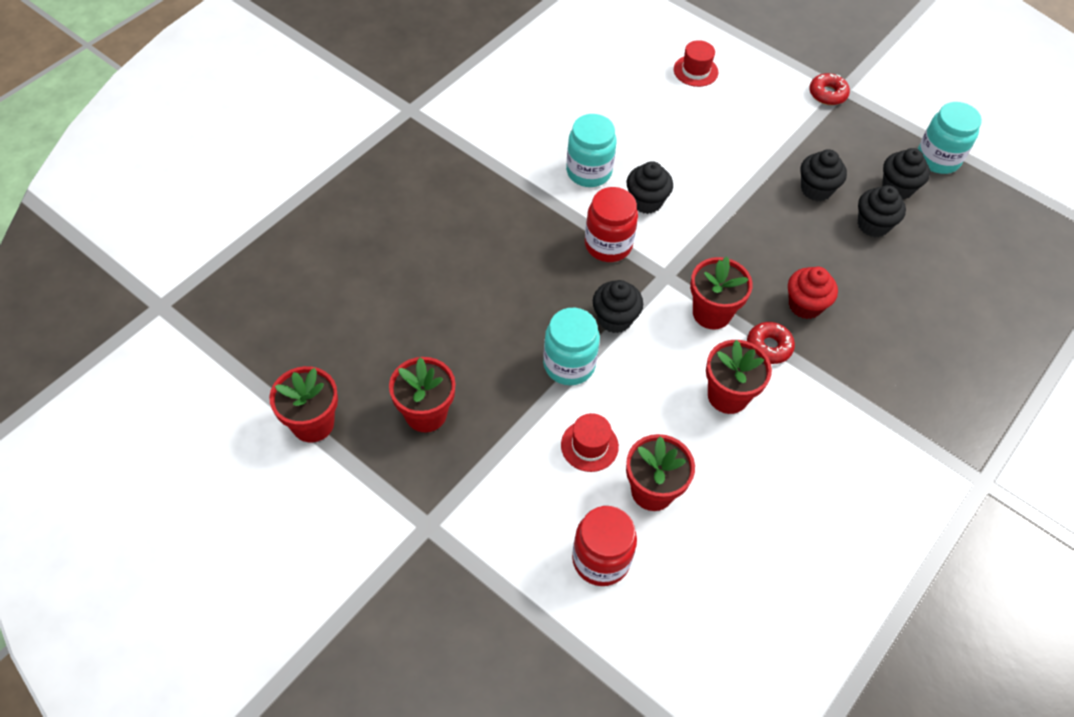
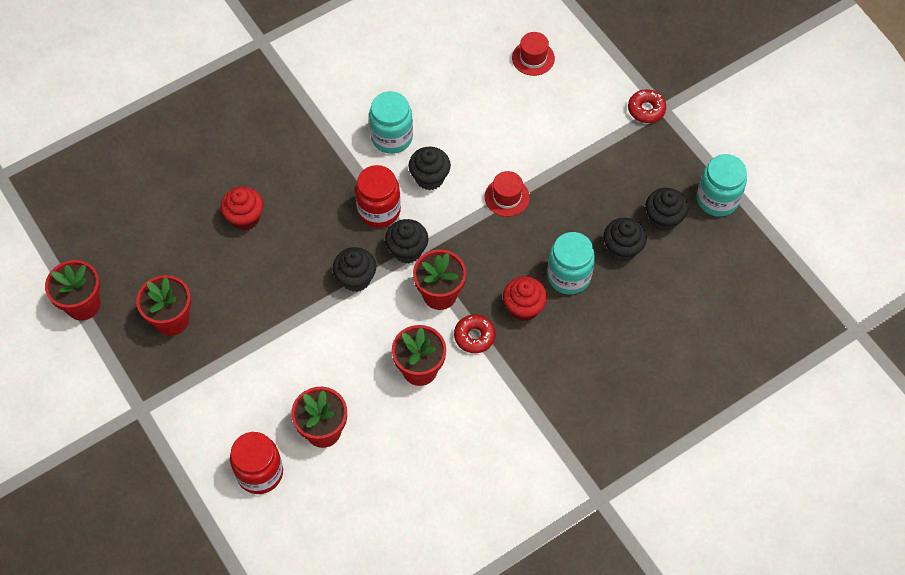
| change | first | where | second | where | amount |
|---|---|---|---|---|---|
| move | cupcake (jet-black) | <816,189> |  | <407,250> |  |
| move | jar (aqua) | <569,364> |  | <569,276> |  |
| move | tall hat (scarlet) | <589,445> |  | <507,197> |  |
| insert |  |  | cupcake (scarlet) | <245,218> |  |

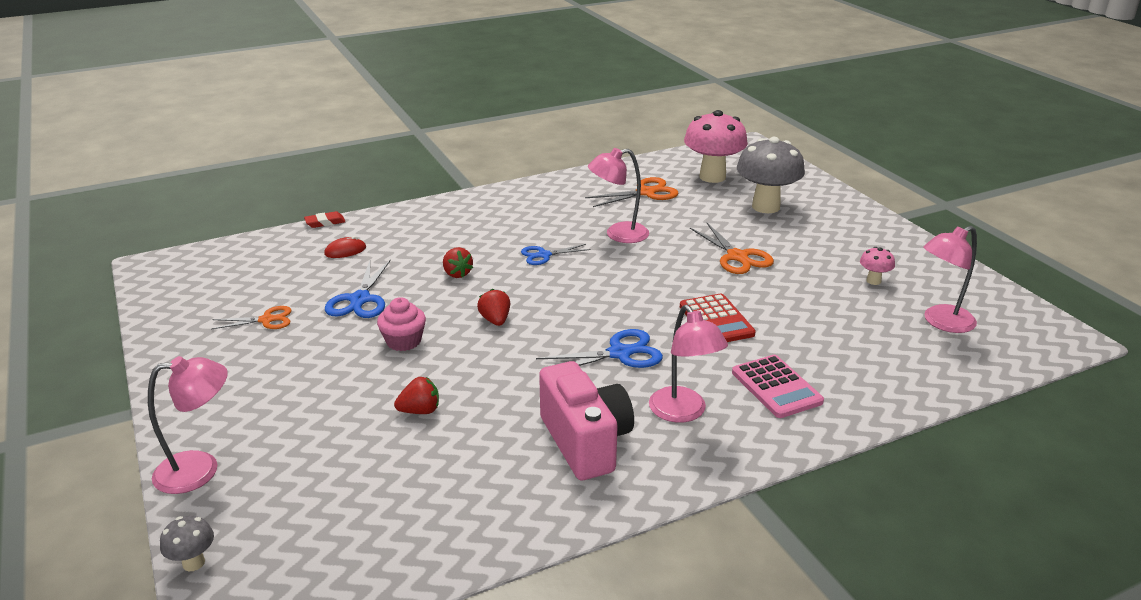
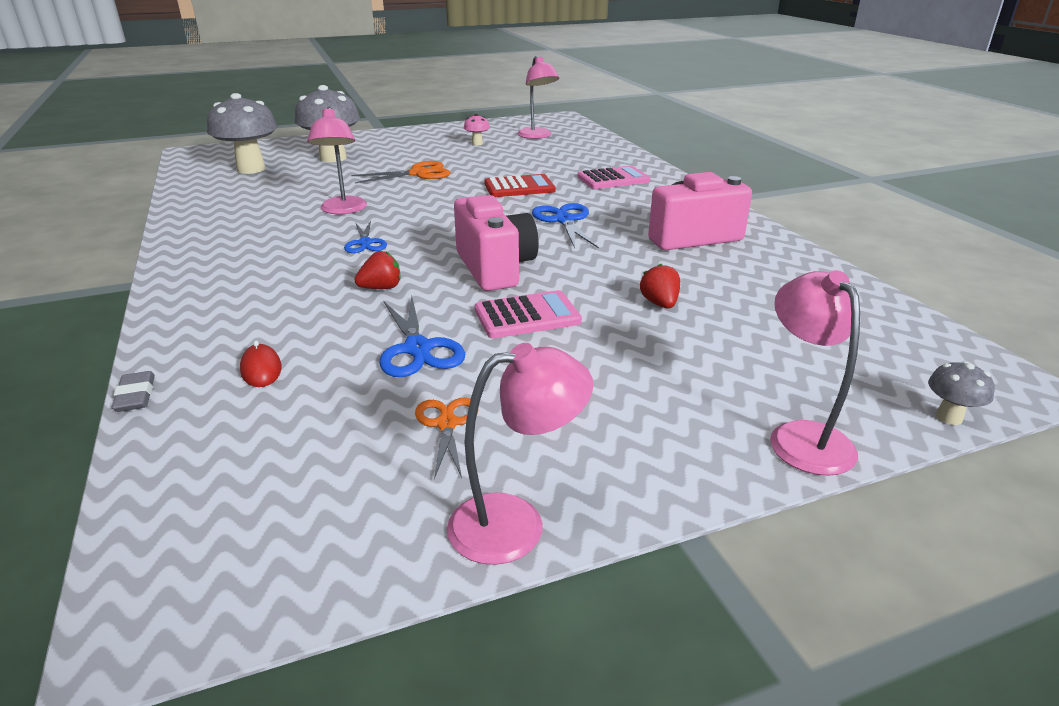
| change | first | where | second | where | amount |
|---|---|---|---|---|---|
| recolor | fungus (pink) | <712,177> | fungus (gray) | <251,169> |  |
| delete | shears (bright orange) | <646,193> |  |  |  |
| recolor | gum eraser (scarlet) | <325,222> | gum eraser (gray) | <136,396> |  |
| rotate | shears (cobalt) | <360,300> |  | <418,349> | 60 degrees clockwise |
| replace | strawberry (scarlet) | <495,320> | compact camera (pink) | <495,268> |  |
| replace | cupcake (pink) | <403,341> | adding machine (pink) | <527,316> |  |
| move | reading lamp (pink) | <683,413> |  | <516,523> |  |

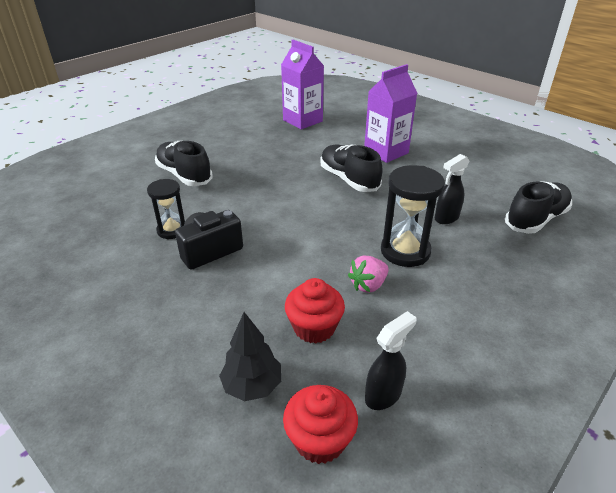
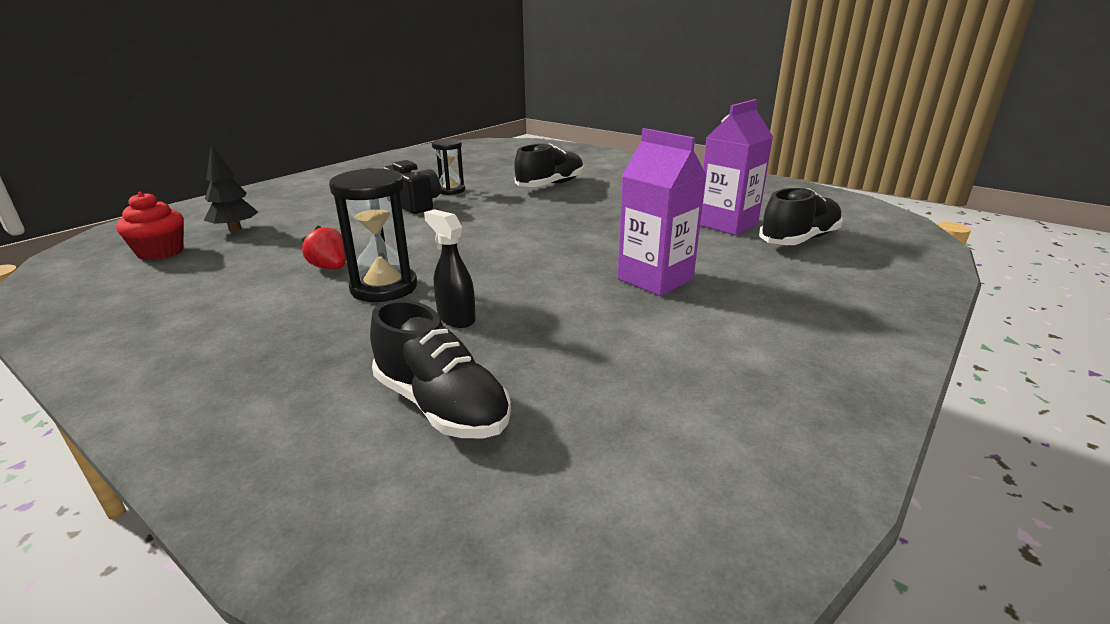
| change | first | where | second | where | amount |
|---|---|---|---|---|---|
| move | shoe (jet-black) | <349,179> |  | <799,239> |  |
| recolor | strawberry (pink) | <368,285> | strawberry (scarlet) | <330,267> |  |
| delete | cupcake (scarlet) | <314,327> |  |  |  |
| delete | spray bottle (jet-black) | <383,395> |  |  |  |

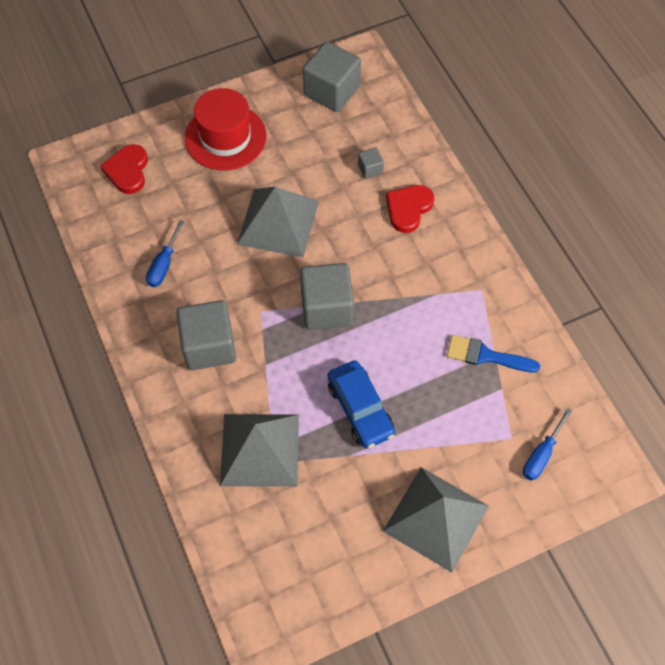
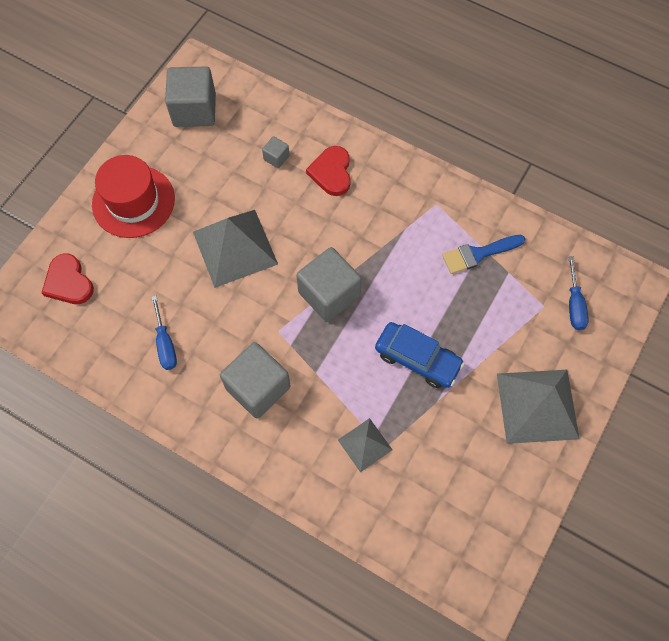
| change | first | where | second | where | amount |
|---|---|---|---|---|---|
| resize | pyramid (gray) | <260,449> |  | <365,444> | x0.54 |

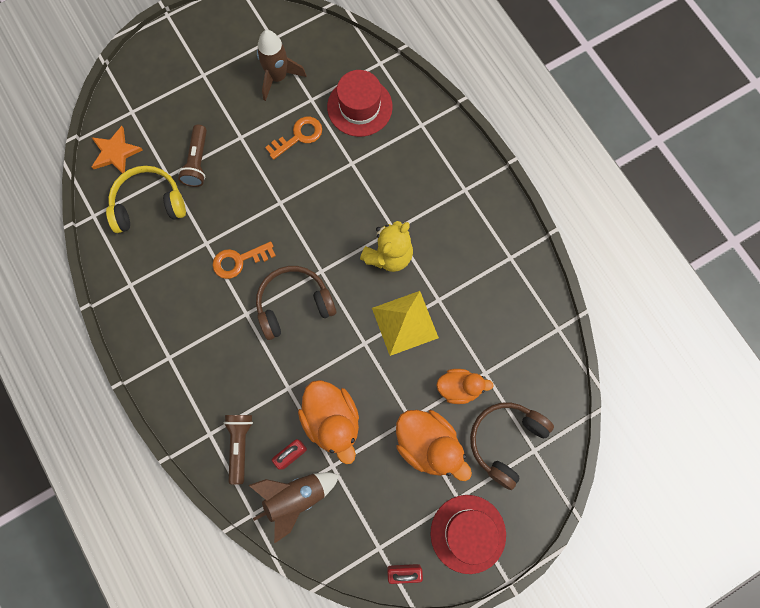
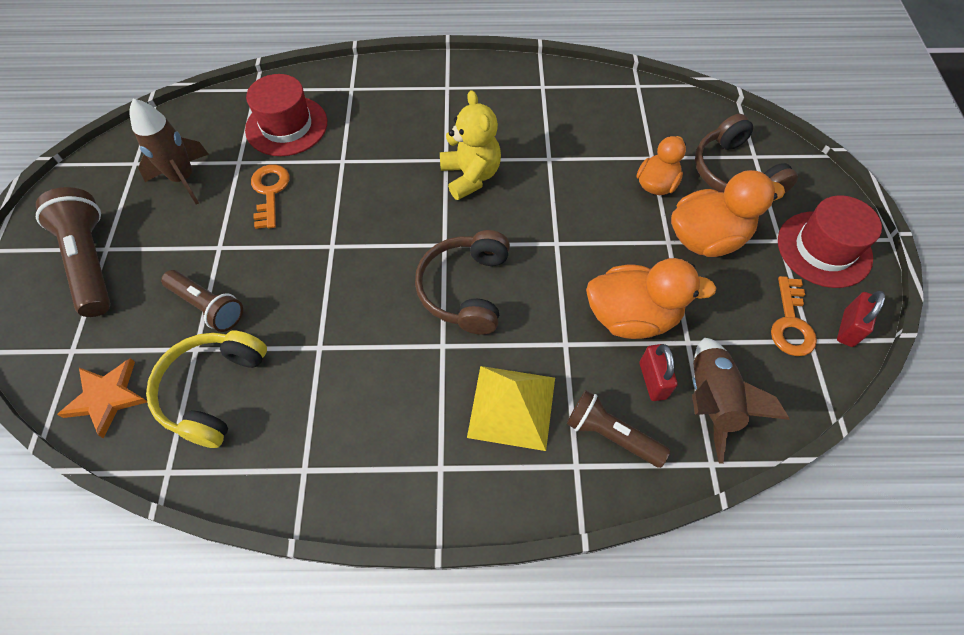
| change | first | where | second | where | amount |
|---|---|---|---|---|---|
| move | latchkey (bright orange) | <238,261> |  | <791,323> |  |
| move | pyramid (yellow) | <404,322> |  | <511,407> |  |
| insert |  |  | torch (dark brown) | <90,262> |  |

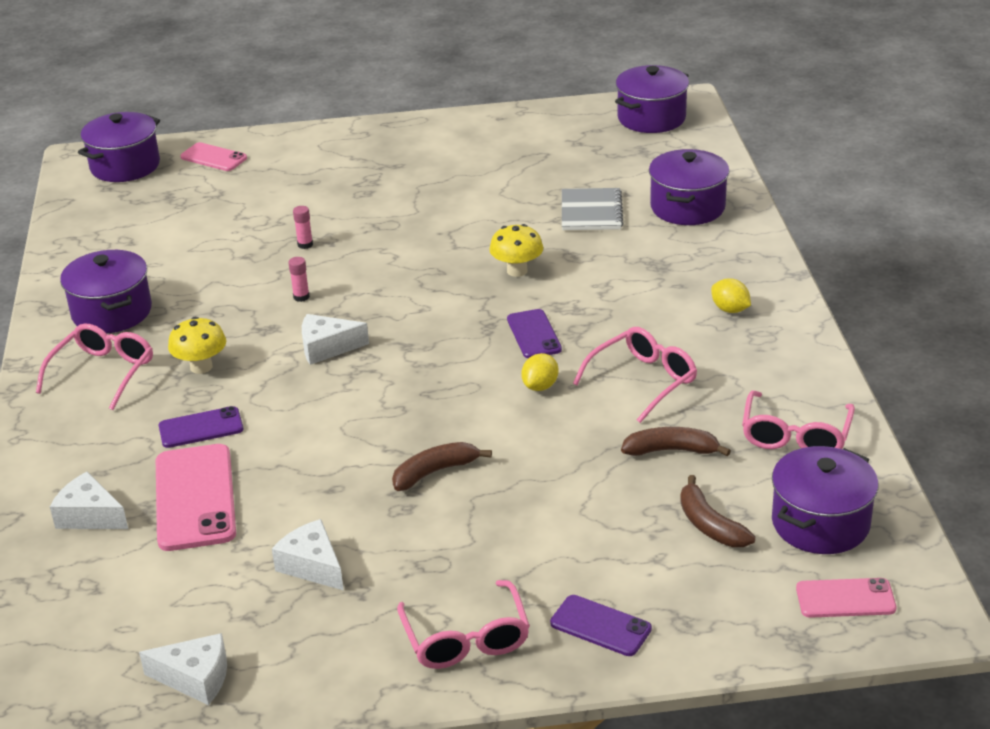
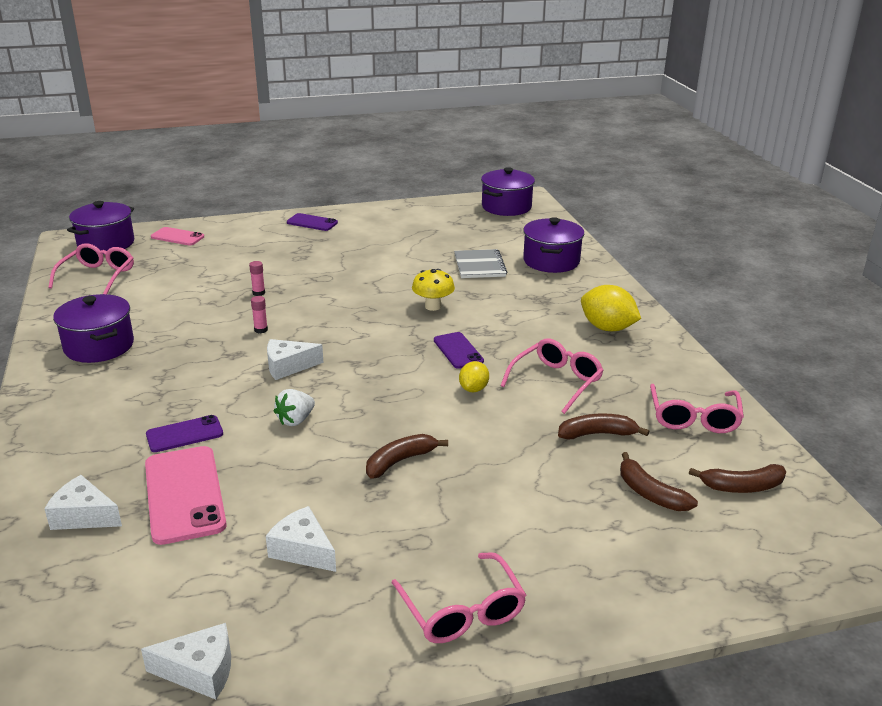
| change | first | where | second | where | amount |
|---|---|---|---|---|---|
| resize | toy lemon (yellow) | <730,309> |  | <607,328> | x1.72 |
| delete | fungus (yellow) | <201,367> |  |  |  |
| move | eyeglasses (pink) | <103,372> |  | <97,276> |  |
| replace | stockpot (purple) | <820,523> | banana (dark brown) | <742,487> |  |
| delete | smartphone (pink) | <845,599> |  |  |  |
| move | smartphone (purple) | <600,626> |  | <312,223> |  |
| insert |  |  | strawberry (pure white) | <295,420> |  |

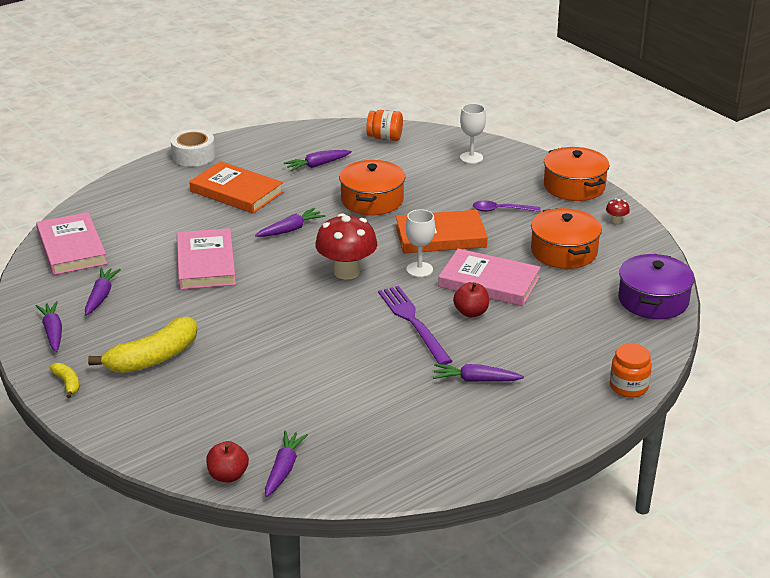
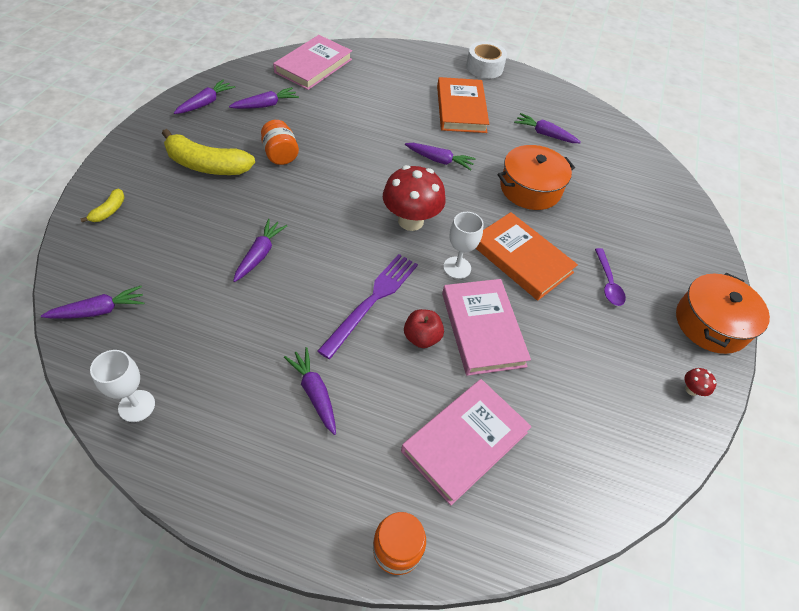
| change | first | where | second | where | amount |
|---|---|---|---|---|---|
| move | goblet (pure white) | <471,158> |  | <136,406> |  |
| move | jar (bright orange) | <385,138> |  | <280,155> |  |
| rotate | tablespoon (purple) | <500,210> |  | <608,283> | 150 degrees counterclockwise |
| delete | stockpot (bright orange) | <564,251> |  |  |  |
| move | hardcover (pink) | <206,263> |  | <465,441> |  |
| delete | stockpot (purple) | <653,300> |  |  |  |
| move | banana (yellow) | <67,383> |  | <109,211> |  |
| delete | apple fruit (scarlet) | <228,476> |  |  |  |
| insert |  |  | root vegetable (purple) | <259,254> |  |

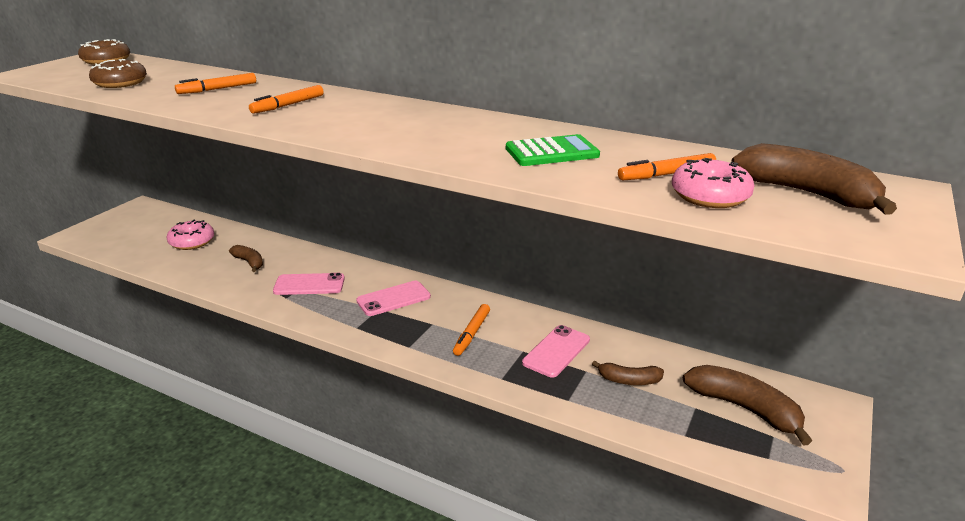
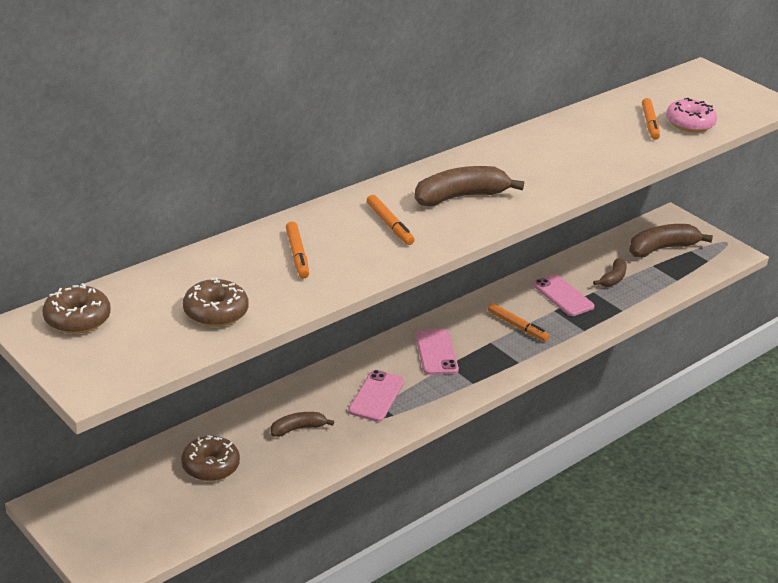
| change | first | where | second | where | amount |
|---|---|---|---|---|---|
| delete | adding machine (leaf-green) | <552,152> |  |  |  |
| move | banana (dark brown) | <807,193> |  | <460,197> |  |
| recolor | donut (pink) | <192,242> | donut (dark brown) | <210,466> |  |

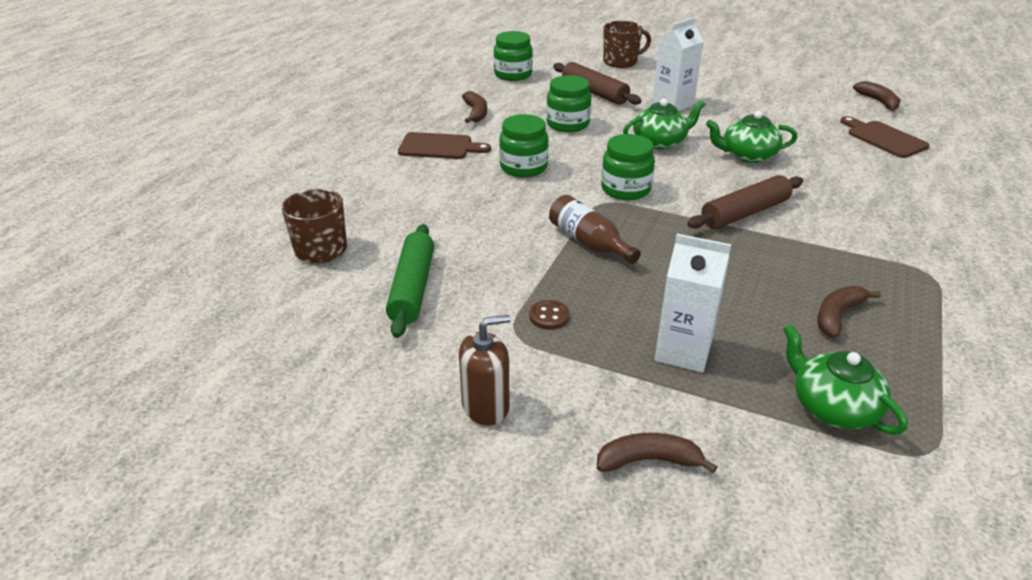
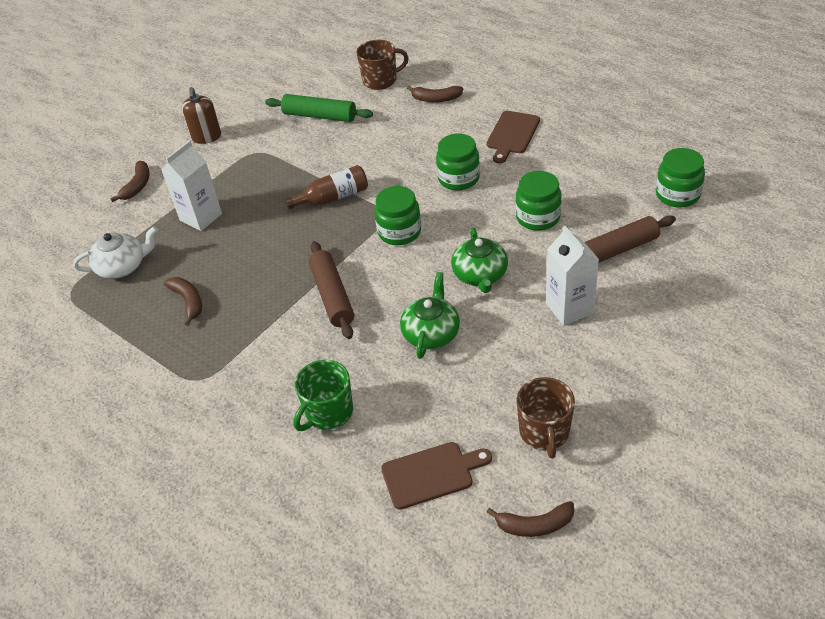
| change | first | where | second | where | amount |
|---|---|---|---|---|---|
| move | mug (dark brown) | <621,62> |  | <544,432> |  |
| move | banana (dark brown) | <476,113> |  | <436,99> |  |
| delete | sewing button (dark brown) | <549,316> |  |  |  |
| recolor | tea pot (leaf-green) | <832,407> | tea pot (pure white) | <122,266> |  |
| insert |  |  | mug (leaf-green) | <328,412> |  |

